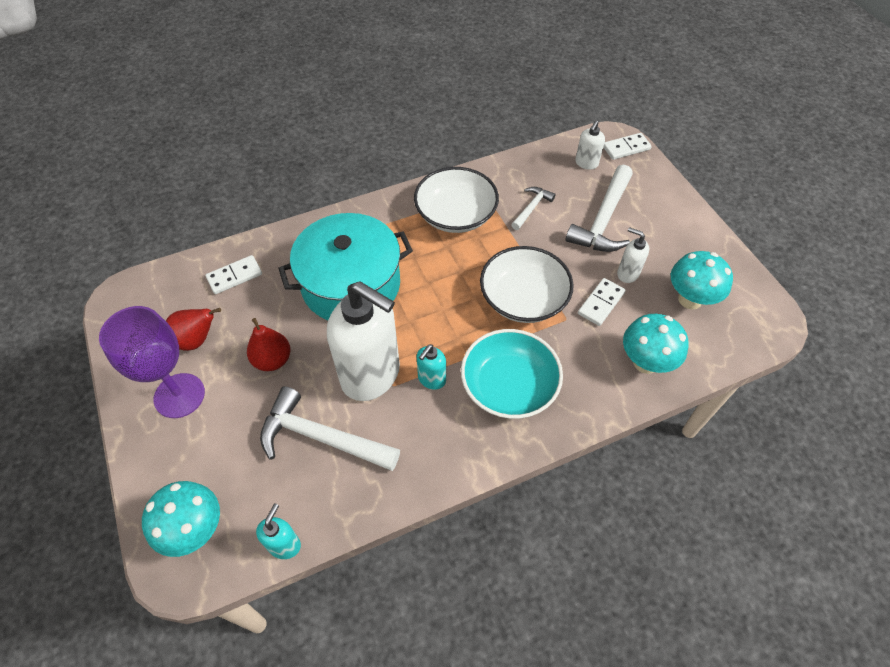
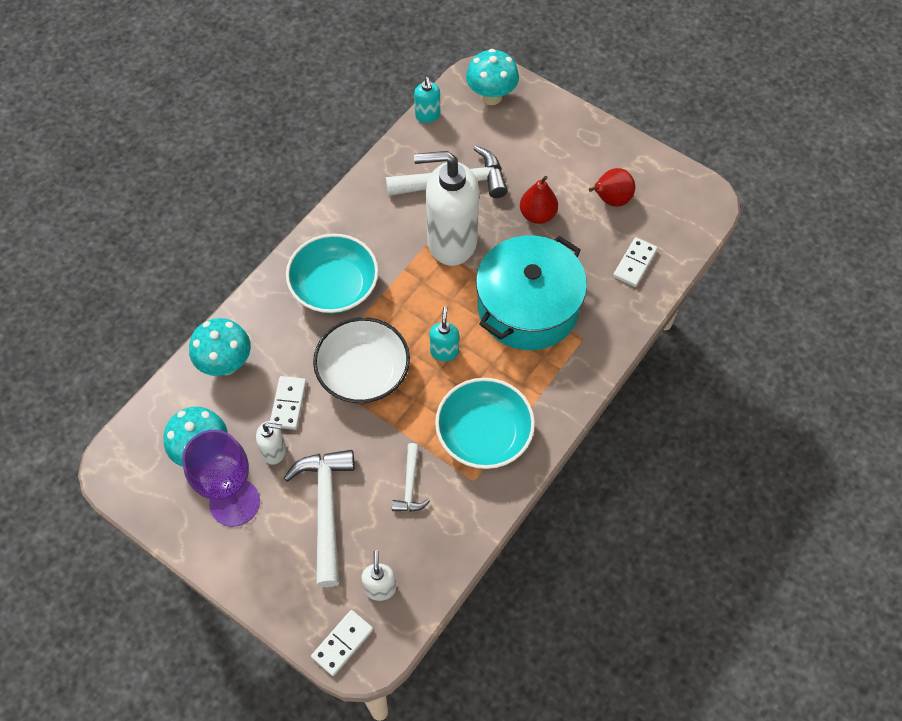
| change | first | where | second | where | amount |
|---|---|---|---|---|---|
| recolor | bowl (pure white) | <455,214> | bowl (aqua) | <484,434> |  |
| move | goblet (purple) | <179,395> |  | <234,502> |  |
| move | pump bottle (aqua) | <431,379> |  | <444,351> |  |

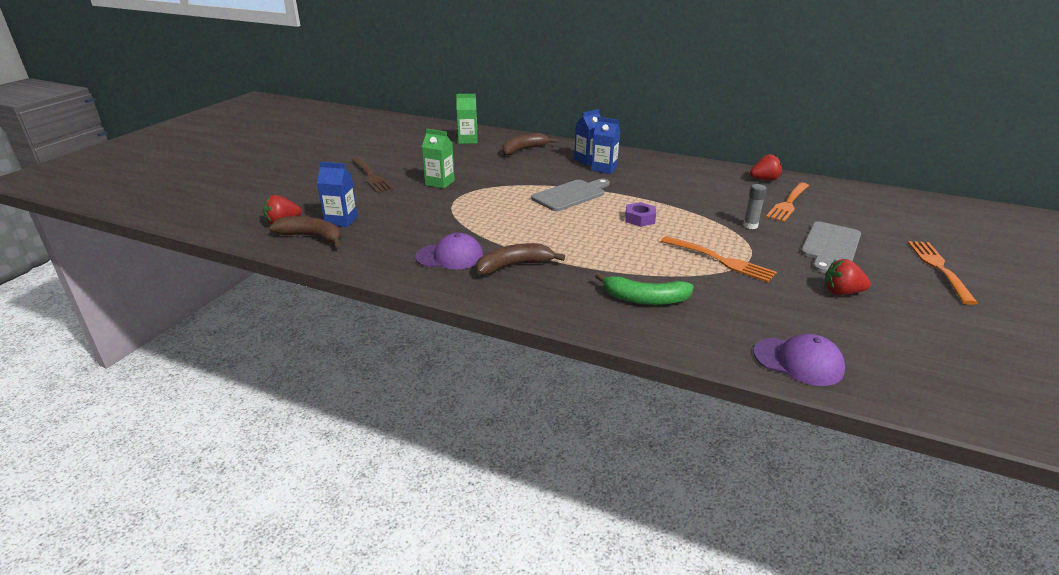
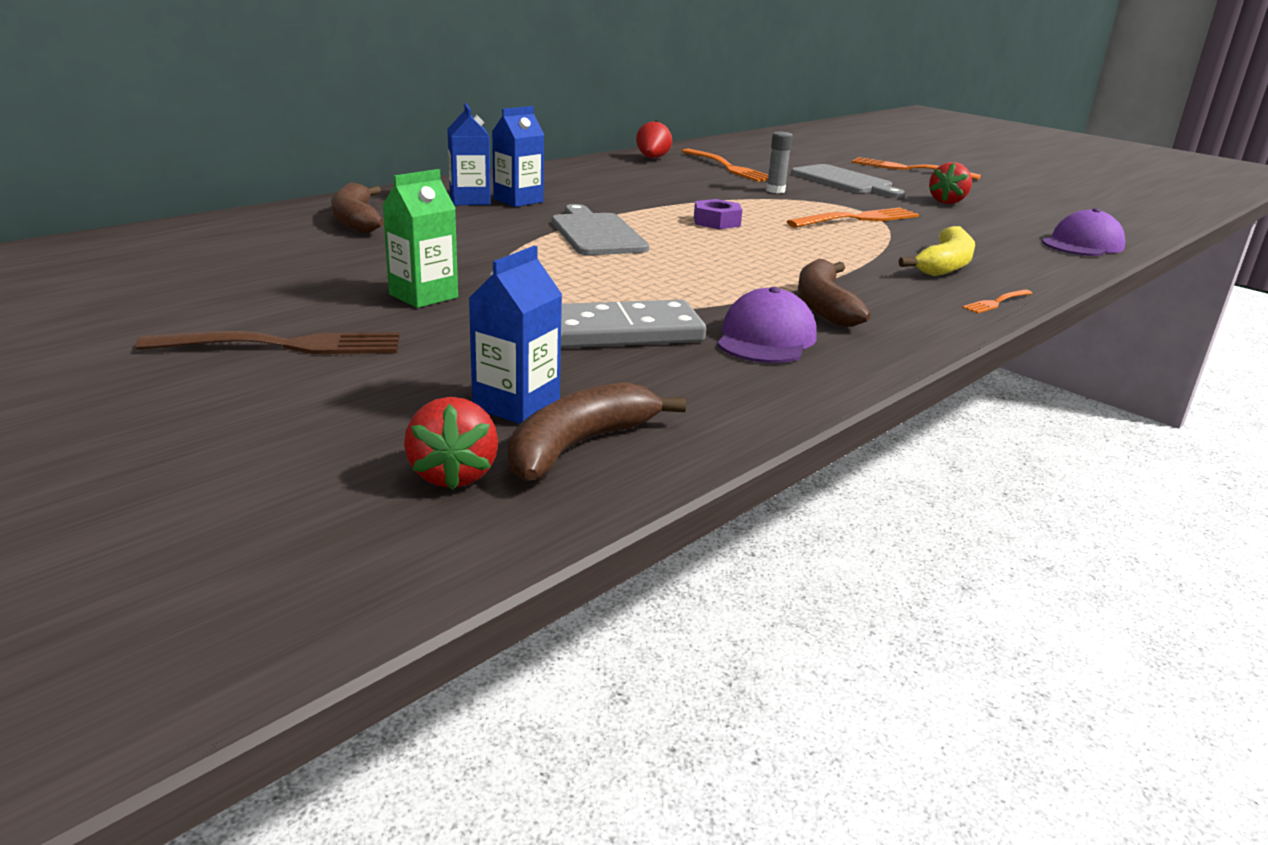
| change | first | where | second | where | amount |
|---|---|---|---|---|---|
| delete | carton (leaf-green) | <468,140> |  |  |  |
| recolor | banana (leaf-green) | <645,299> | banana (yellow) | <945,265> |  |
| insert |  |  | table fork (bright orange) | <996,302> |  |
| insert |  |  | domino tile (gray) | <623,332> |  |

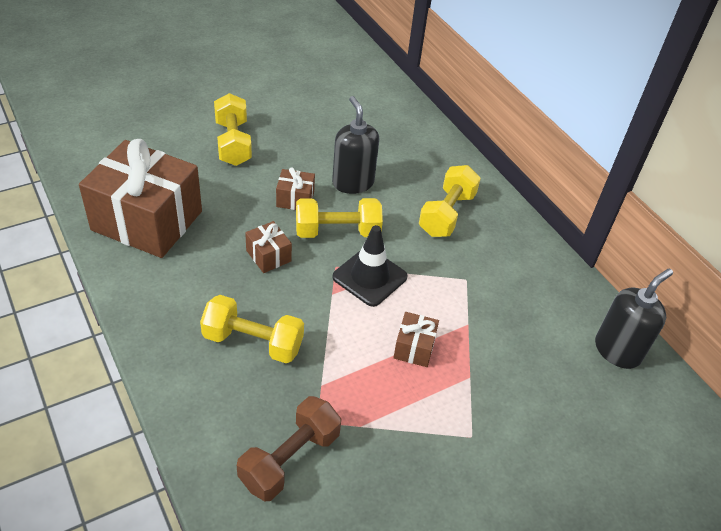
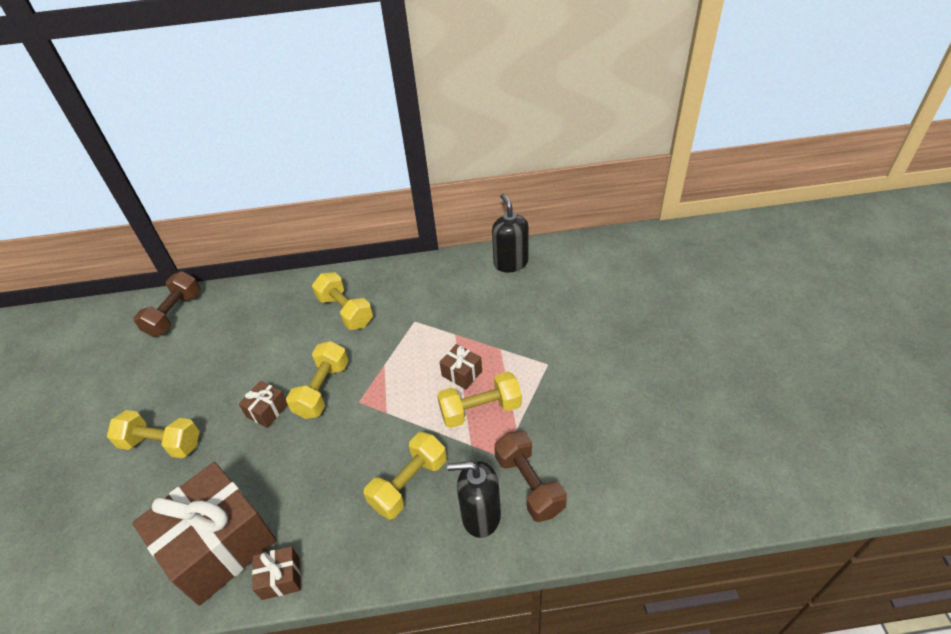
| change | first | where | second | where | amount |
|---|---|---|---|---|---|
| move | pump bottle (jet-black) | <353,183> |  | <480,515> |  |
| move | gift (dark brown) | <268,256> |  | <280,578> |  |
| delete | traffic cone (jet-black) | <369,277> |  |  |  |
| insert |  |  | hand weight (dark brown) | <174,314> |  |
| insert |  |  | hand weight (yellow) | <480,410> |  |

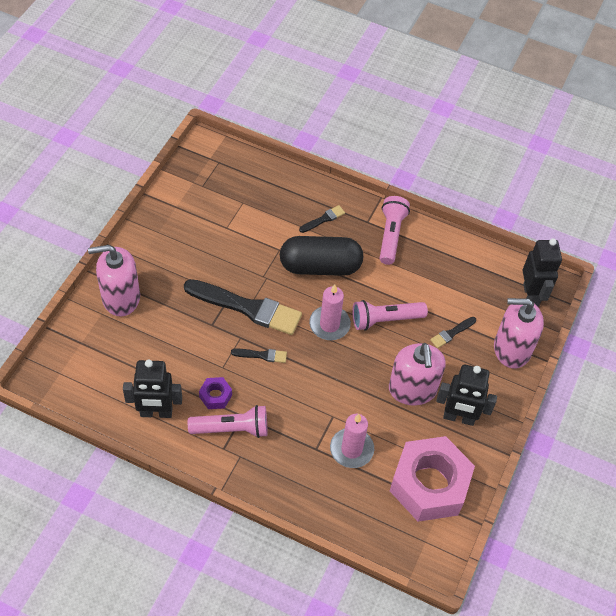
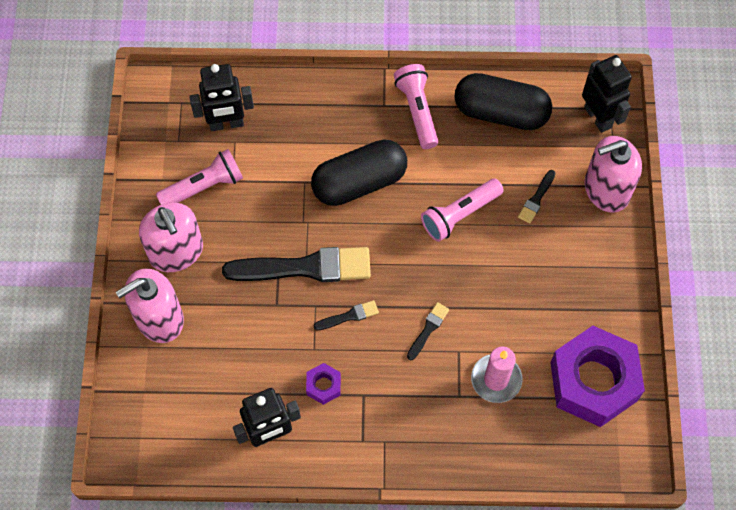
| change | first | where | second | where | amount |
|---|---|---|---|---|---|
| move | brush (jet-black) | <323,219> |  | <428,329> |  |
| delete | pillar candle (pink) | <329,324> |  |  |  |
| move | pump bottle (pink) | <412,389> |  | <176,251> |  |
| move | toy robot (jet-black) | <458,418> |  | <226,124> |  |
| move | torch (pink) | <232,429> |  | <203,186> |  |
| recolor | hexagon nut (pink) | <429,485> | hexagon nut (purple) | <593,381> |  |
| insert |  |  | pill (jet-black) | <501,112> |  |

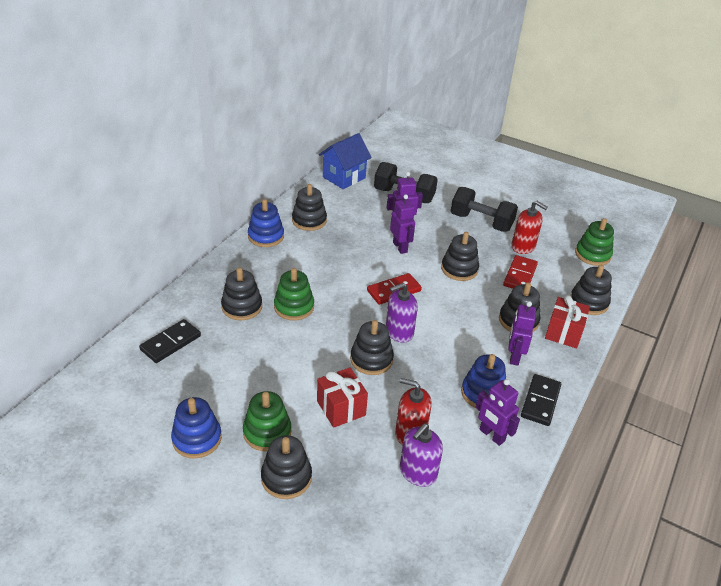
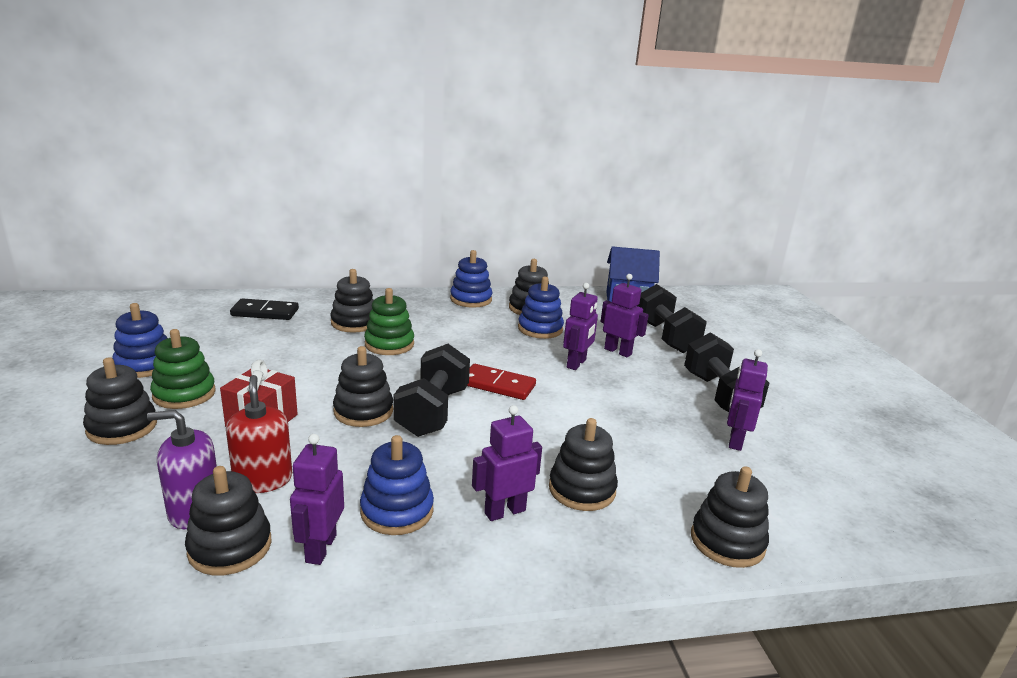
| change | first | where | second | where | amount |
|---|---|---|---|---|---|
| replace | pump bottle (scarlet) | <523,247> | toy robot (purple) | <735,441> |  |
| delete | stacking toy (leaf-green) | <592,255> |  |  |  |
| move | stacking toy (jet-black) | <459,269> |  | <230,547> |  |
| delete | domino tile (scarlet) | <520,275> |  |  |  |
| replace | pump bottle (purple) | <399,332> | hand weight (jet-black) | <433,412> |  |
| delete | gift (scarlet) | <563,333> |  |  |  |
| delete | domino tile (jet-black) | <540,401> |  |  |  |
| insert |  |  | stacking toy (cobalt) | <540,329> |  |

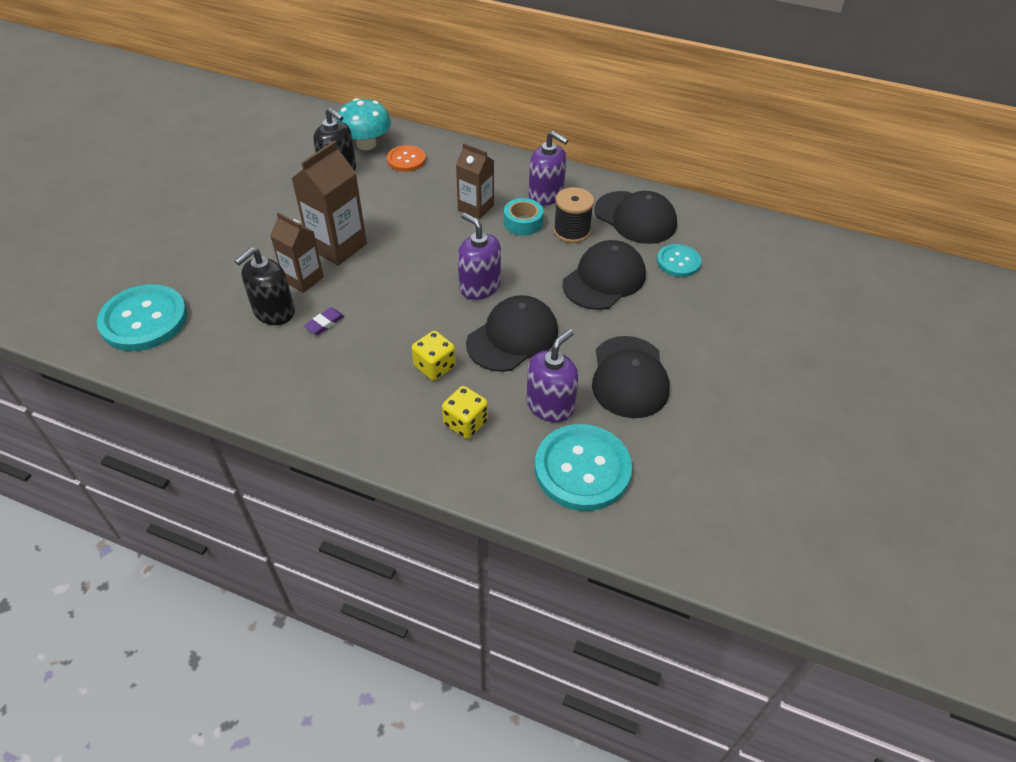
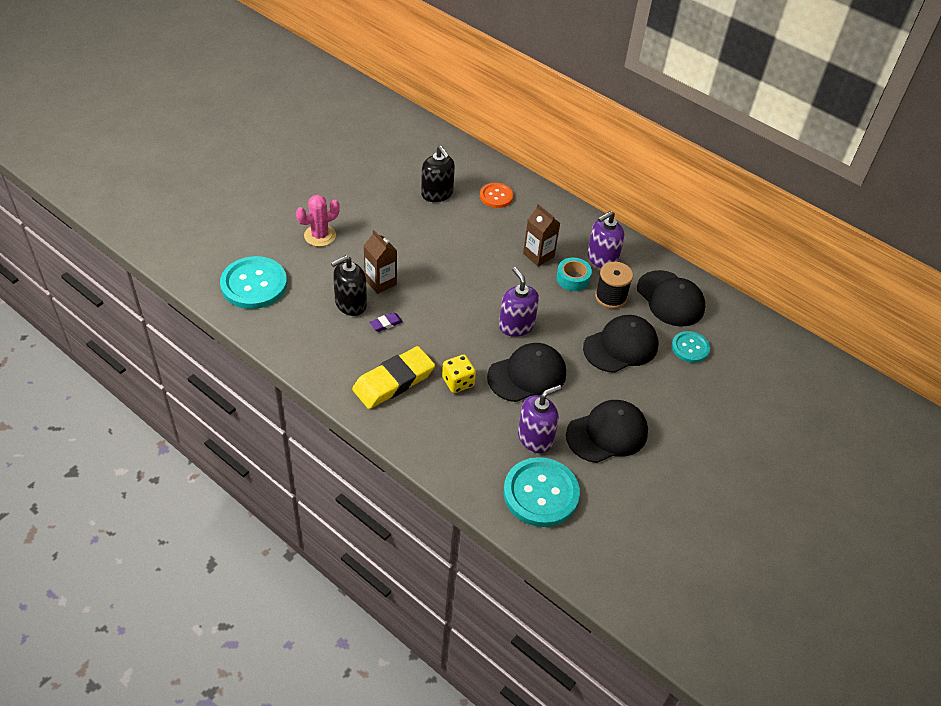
| change | first | where | second | where | amount |
|---|---|---|---|---|---|
| delete | fungus (aqua) | <366,144> |  |  |  |
| rotate | pump bottle (purple) | <546,195> |  | <602,258> | 90 degrees clockwise |
| delete | carton (dark brown) | <337,246> |  |  |  |
| rotate | cap (jet-black) | <629,377> |  | <607,433> | 135 degrees counterclockwise |
| delete | game die (yellow) | <465,423> |  |  |  |
| insert |  |  | cactus (pink) | <320,236> |  |
| insert |  |  | gum eraser (yellow) | <393,381> |  |

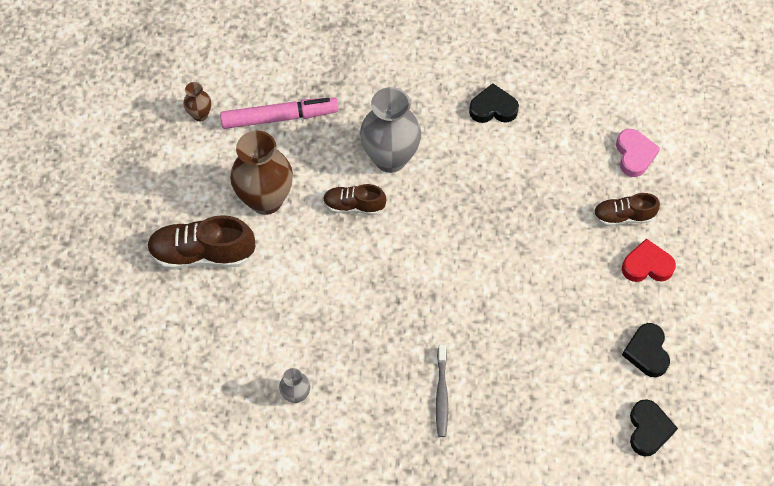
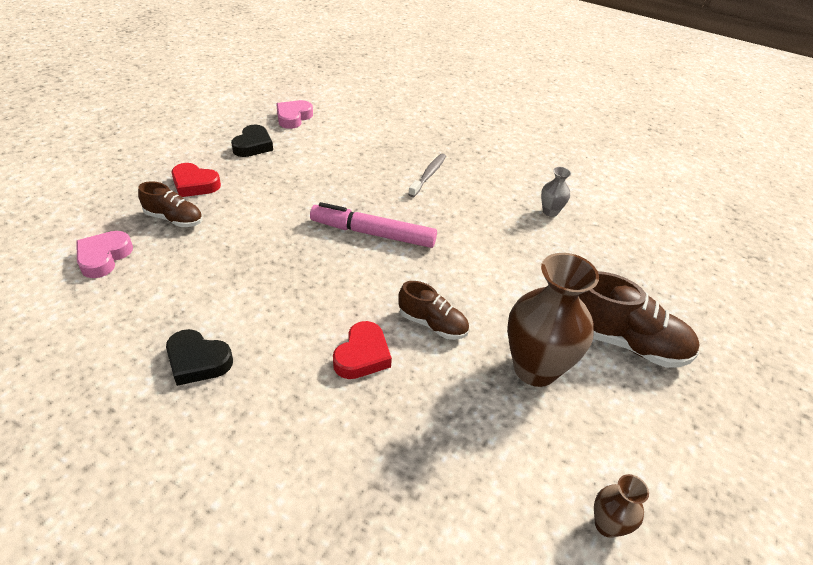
| change | first | where | second | where | amount |
|---|---|---|---|---|---|
| replace | flower vase (gray) | <390,158> | heart (scarlet) | <362,355> |  |
| move | felt pen (pink) | <280,117> |  | <372,233> |  |
| recolor | heart (jet-black) | <648,430> | heart (pink) | <293,117> |  |

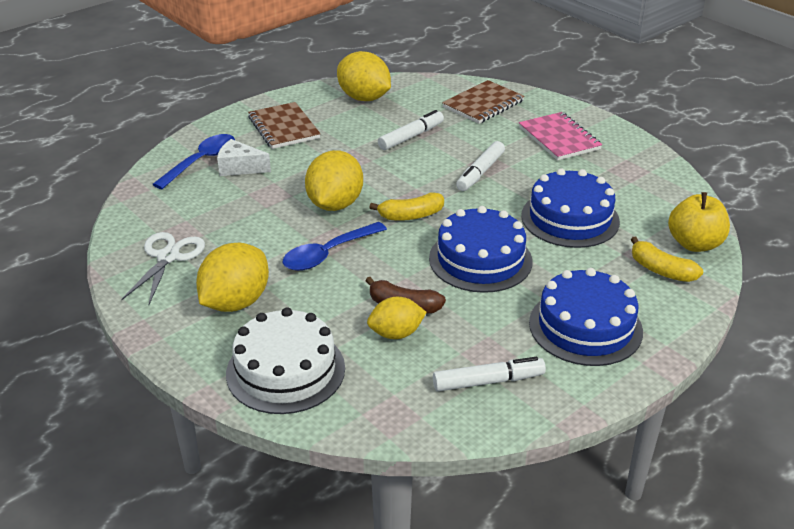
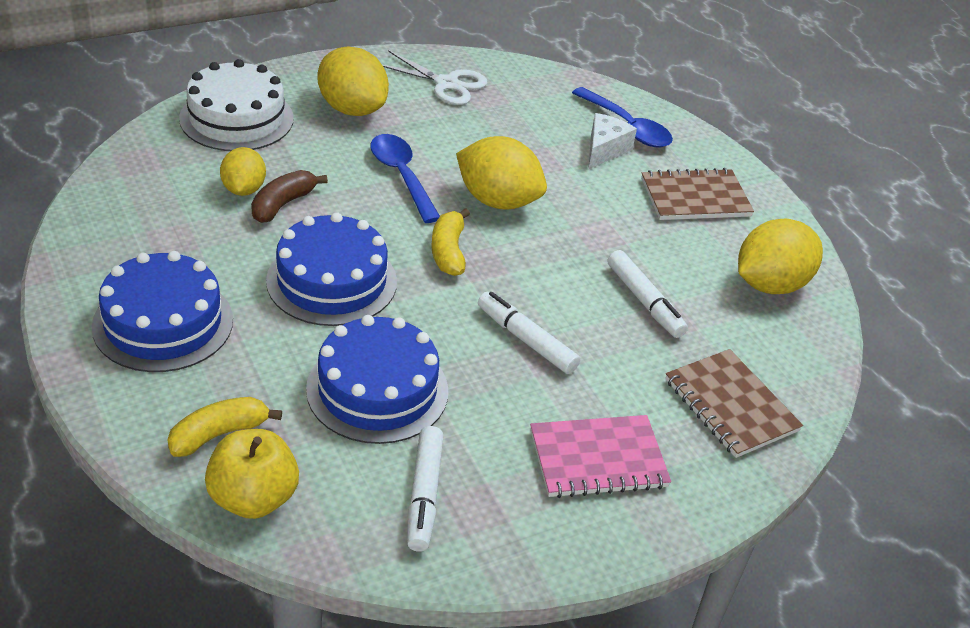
| change | first | where | second | where | amount |
|---|---|---|---|---|---|
| move | felt pen (pure white) | <488,381> |  | <424,495> |  |

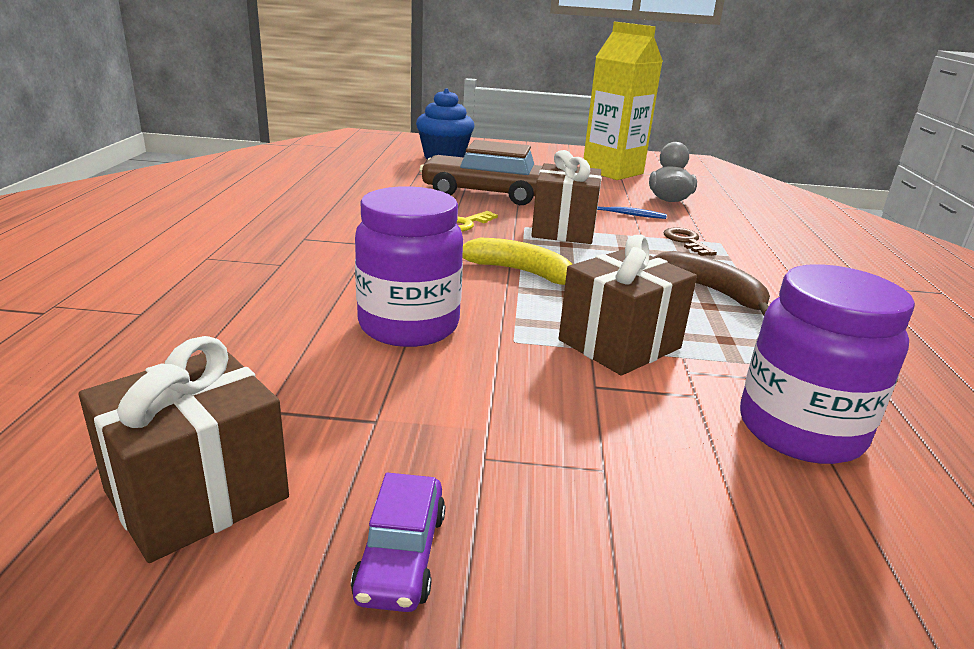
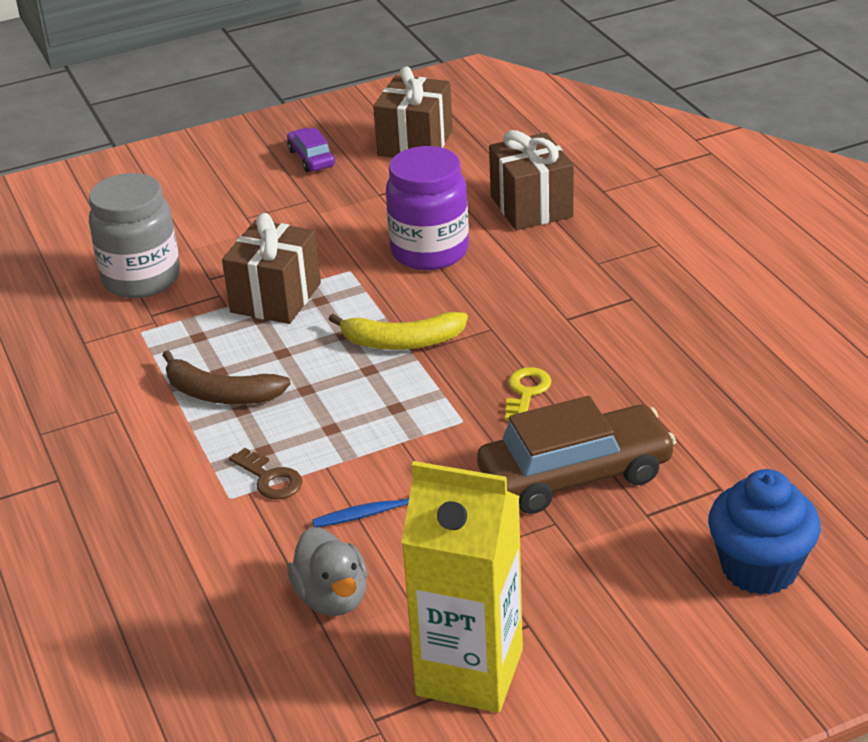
| change | first | where | second | where | amount |
|---|---|---|---|---|---|
| move | gift (dark brown) | <563,230> |  | <531,207> |  |
| recolor | jar (purple) | <800,430> | jar (gray) | <141,279> |  |

